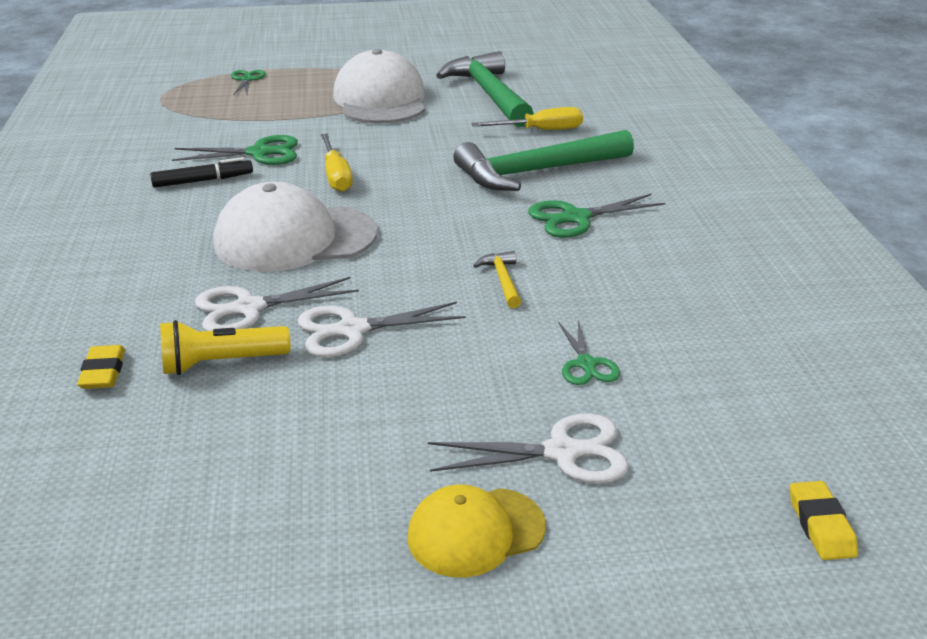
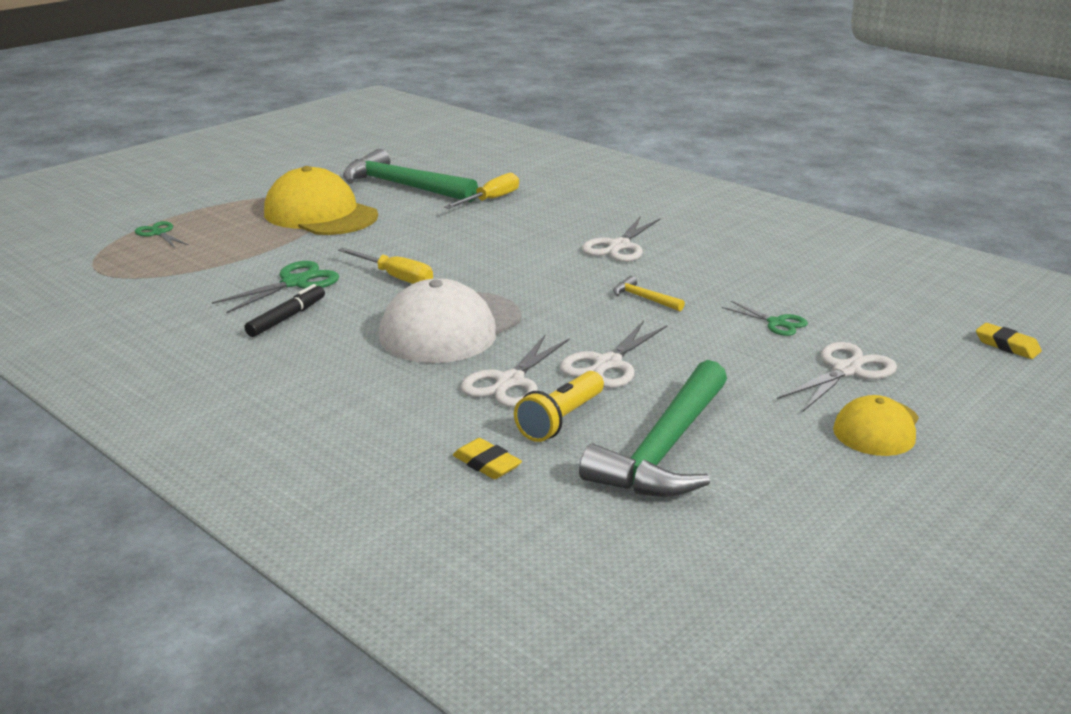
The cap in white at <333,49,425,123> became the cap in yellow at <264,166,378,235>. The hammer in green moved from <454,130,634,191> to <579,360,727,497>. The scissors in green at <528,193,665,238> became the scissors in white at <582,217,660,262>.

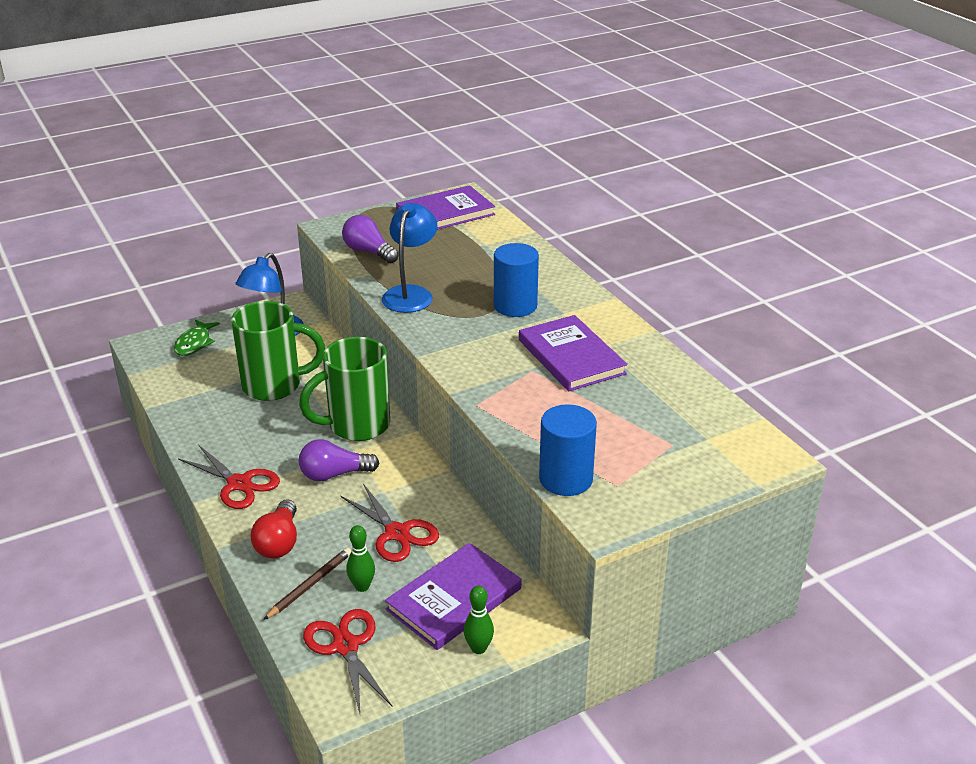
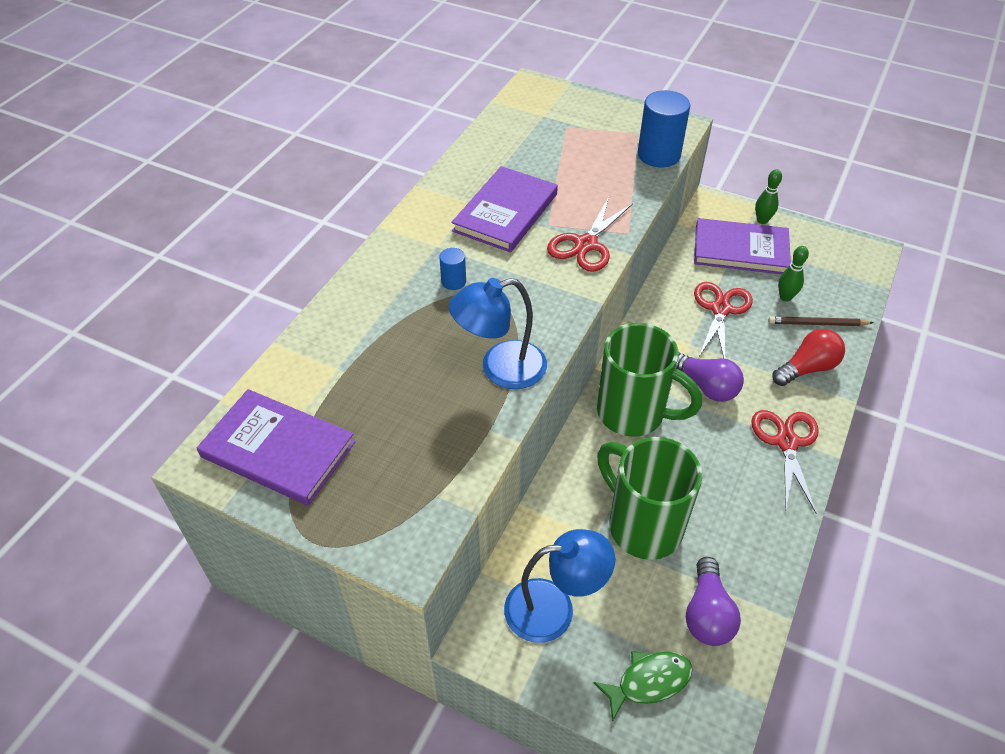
The cylinder in blue at <494,243,539,317> changed to 0.50 times the size. The scissors in red moved from <303,609,392,714> to <547,197,633,271>. The light bulb in purple moved from <342,215,399,263> to <686,557,741,646>.

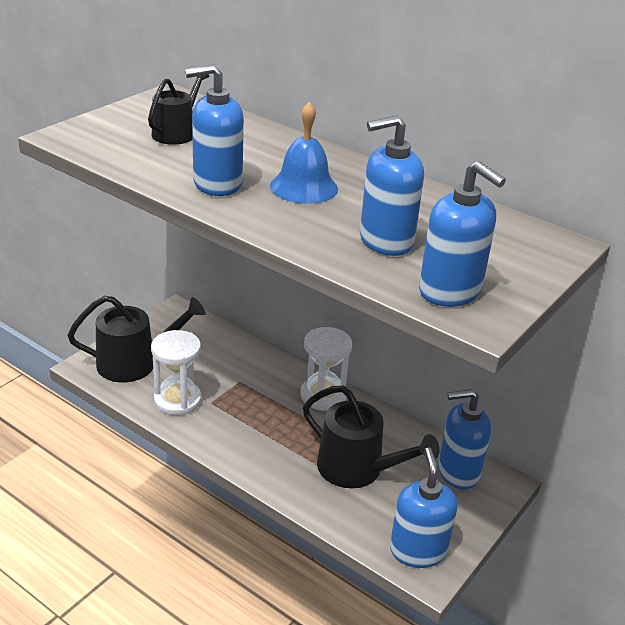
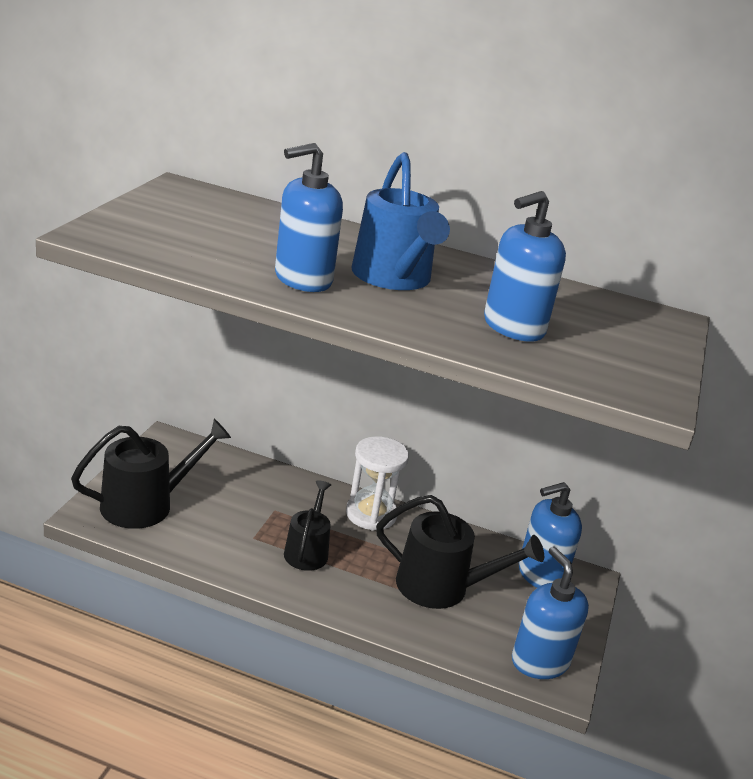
The watering can in black moved from <148,74,209,145> to <284,480,331,571>. The bell in blue at <270,102,338,204> was replaced by the watering can in blue at <351,152,450,290>. The hourglass in white at <151,330,202,416> disappeared. The soap dispenser in blue at <419,161,506,307> disappeared.

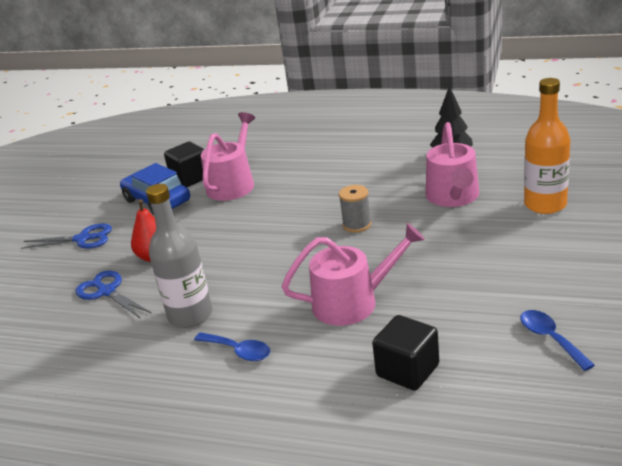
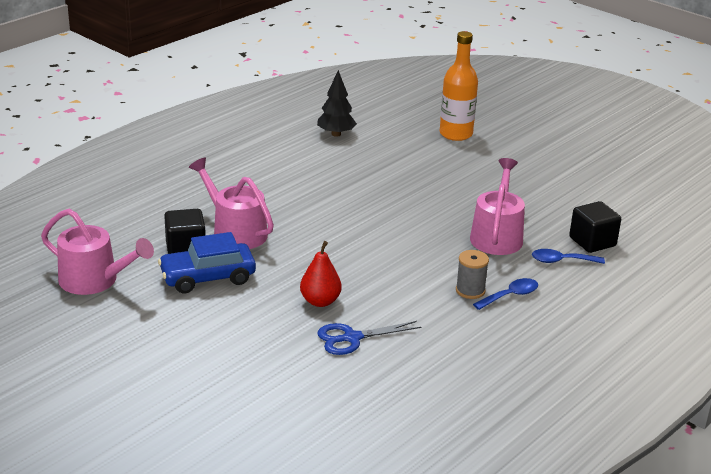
The watering can in pink moved from <426,122,479,207> to <41,209,154,295>. The spool in grey moved from <339,185,371,233> to <456,250,489,299>. The spoon in blue moved from <520,310,595,371> to <532,249,605,264>. The scissors in blue at <21,223,112,249> disappeared. The bottle in grey at <146,184,212,328> disappeared.

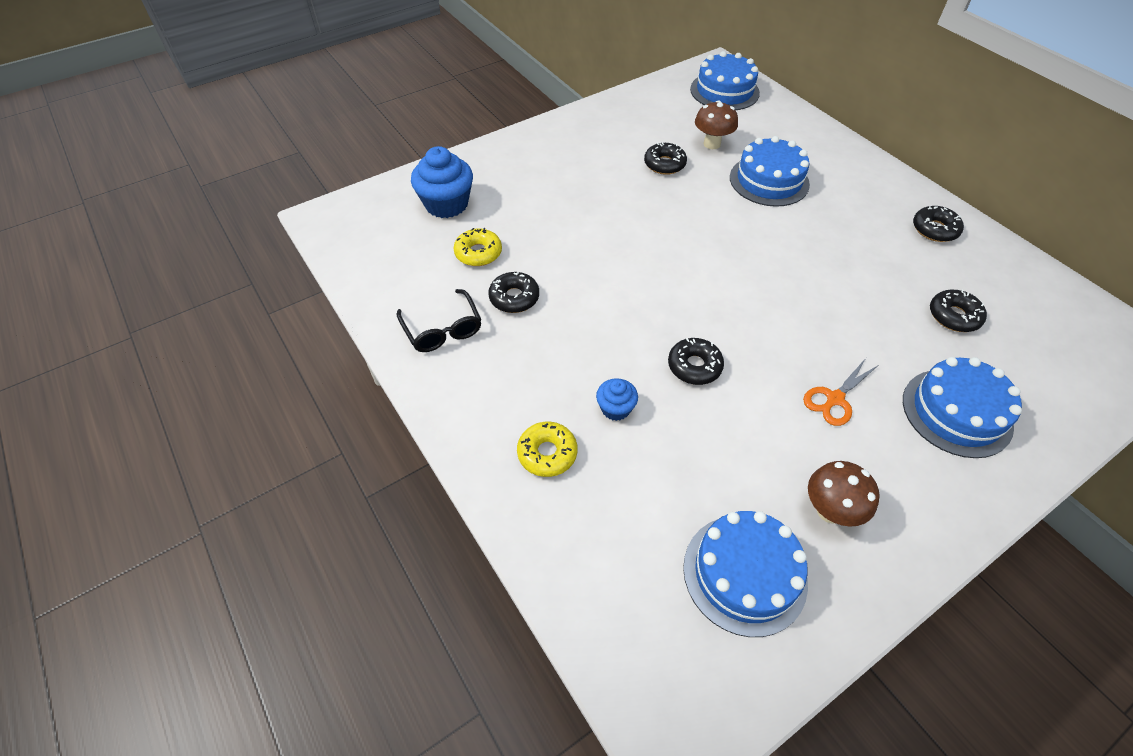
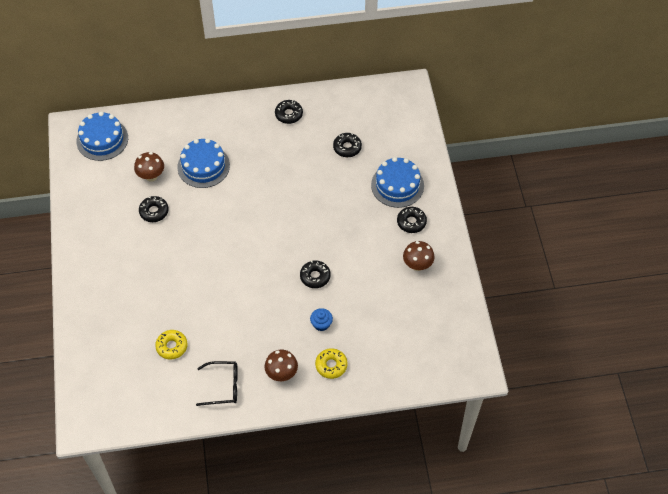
The mushroom in brown at <265,350,298,381> appeared. The donut in black moved from <488,272,539,313> to <397,207,427,233>. The cupcake in blue at <411,146,473,218> disappeared. The cake in blue at <683,511,808,637> disappeared. The scissors in orange at <803,358,879,426> disappeared.

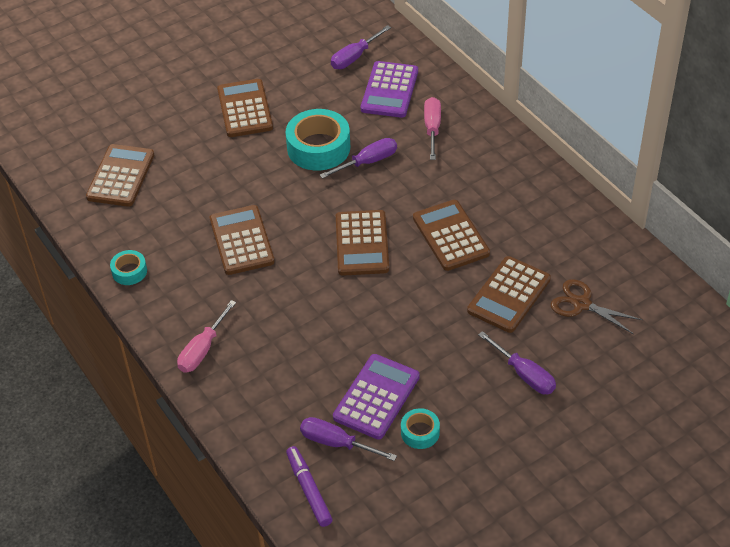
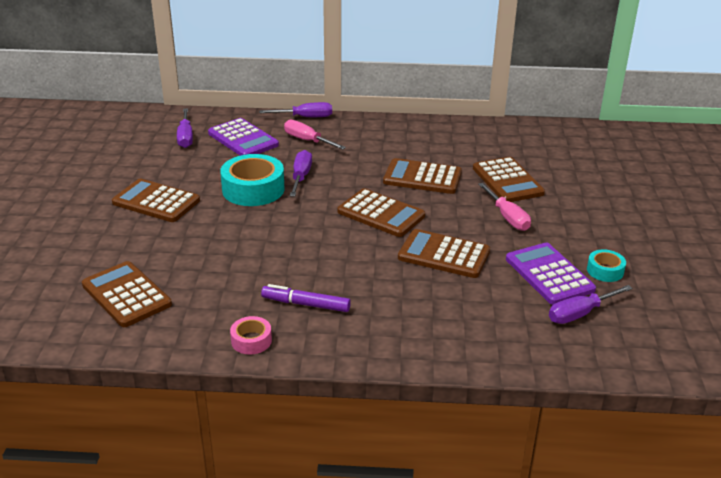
The tape in turquoise at <110,250,147,285> became the tape in pink at <230,316,272,355>. The screwdriver in purple moved from <478,331,556,394> to <259,102,332,117>. The marker in purple moved from <286,446,333,527> to <261,284,351,312>. The calculator in brown moved from <210,205,275,275> to <398,229,490,278>. The screwdriver in pink moved from <177,300,236,373> to <478,183,531,231>. The scissors in brown at <551,279,643,334> disappeared.

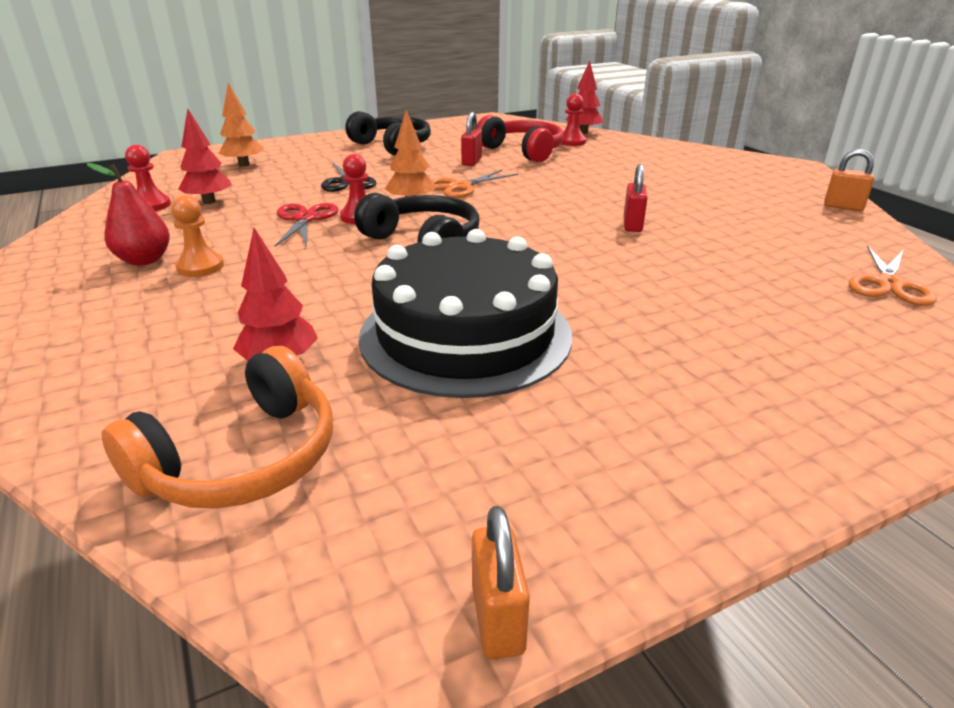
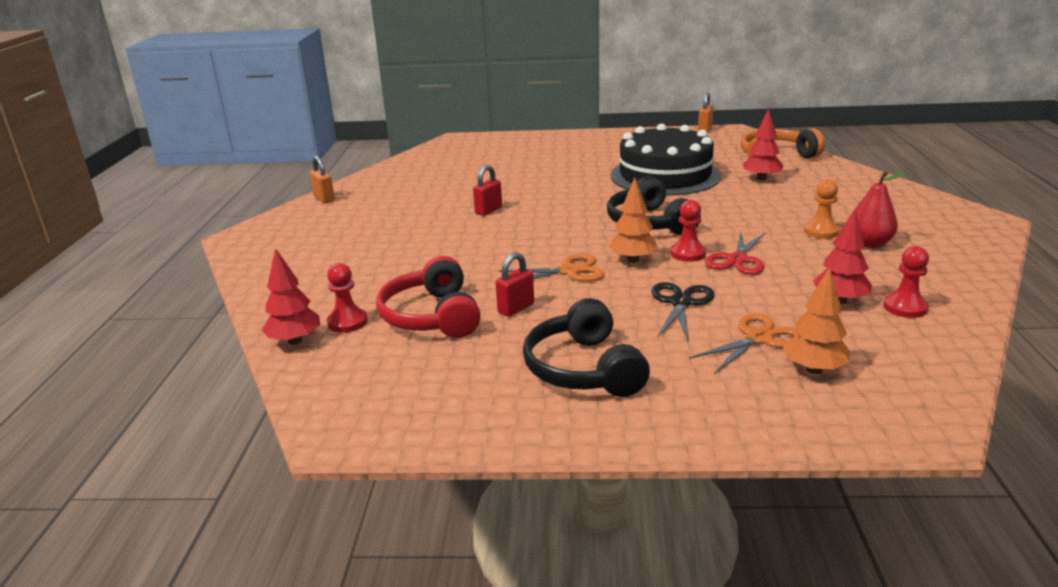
The scissors in orange moved from <849,245,937,306> to <689,313,798,374>.

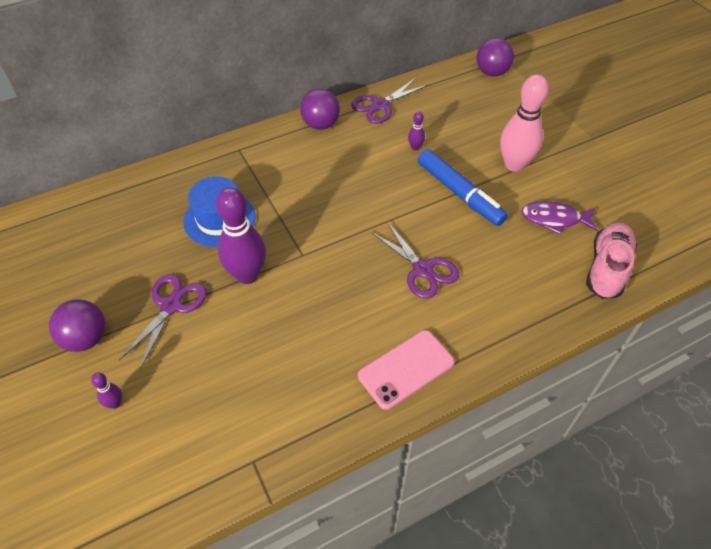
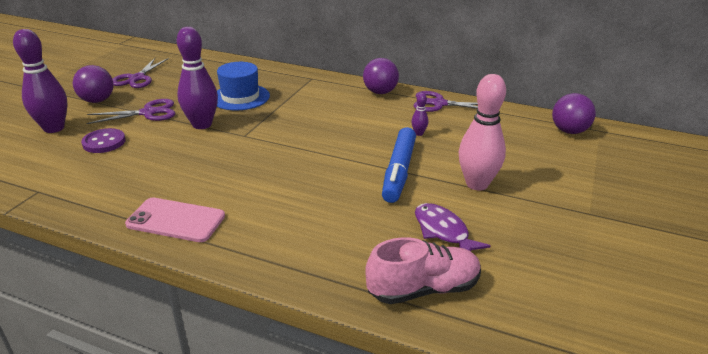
The bowling pin in purple at <91,373,122,409> changed to 2.31 times the size. The button in purple at <81,128,126,153> appeared. The scissors in purple moved from <371,221,459,299> to <112,58,169,88>.

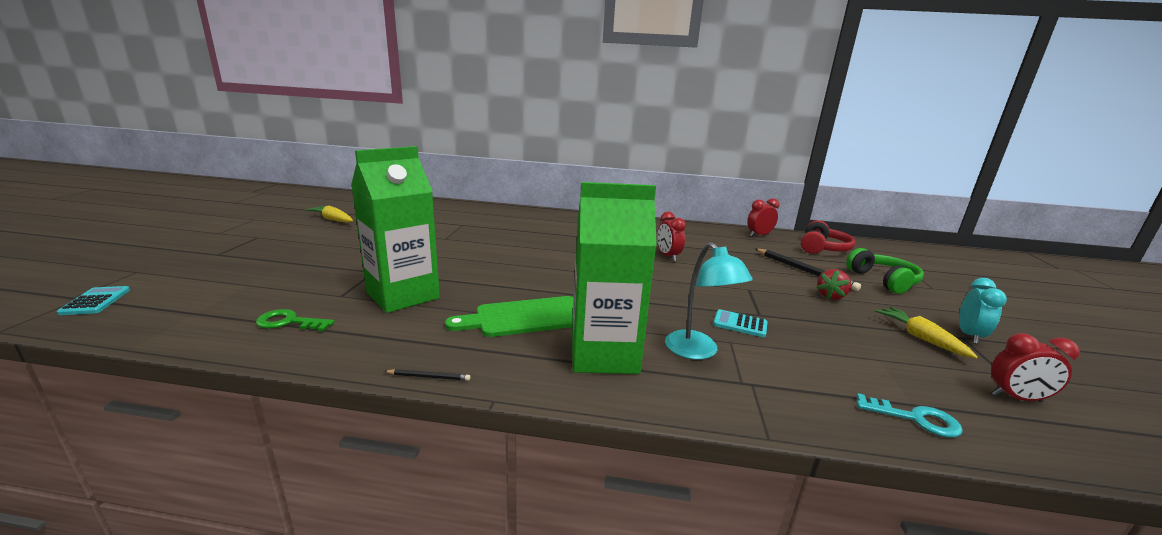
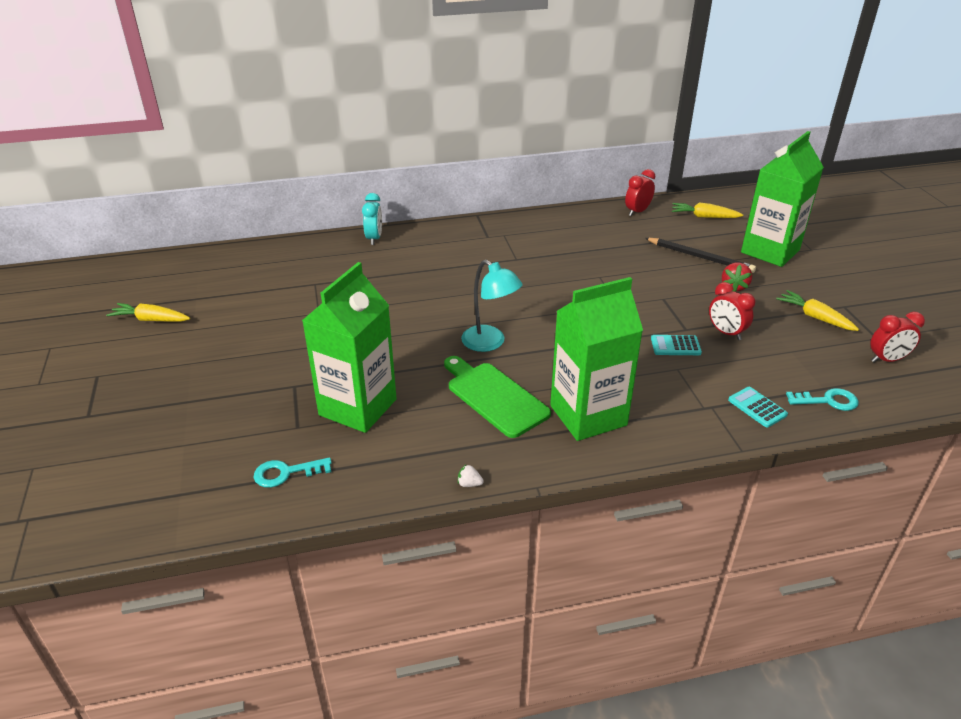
The key in green at <256,309,335,331> became the key in turquoise at <254,458,332,488>. The clock in turquoise moved from <959,278,1007,344> to <362,193,382,245>. The cutting board in green at <445,296,574,337> turned 90 degrees clockwise. The pencil in black at <384,369,471,381> was replaced by the strawberry in white at <458,465,484,487>. The lamp in turquoise moved from <665,242,753,360> to <461,260,522,352>. The headphones in red at <801,220,856,254> was replaced by the carrot in yellow at <672,203,743,218>. The clock in red moved from <657,212,686,261> to <709,282,755,340>. The calculator in turquoise moved from <57,286,130,315> to <728,387,788,428>. The headphones in green at <846,248,924,294> was replaced by the carton in green at <741,131,824,267>.

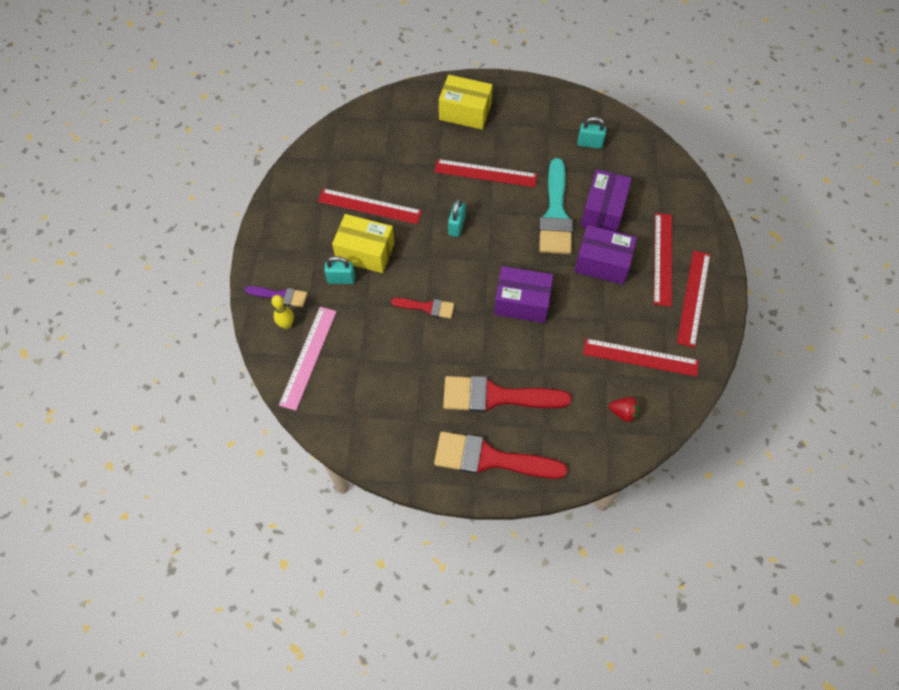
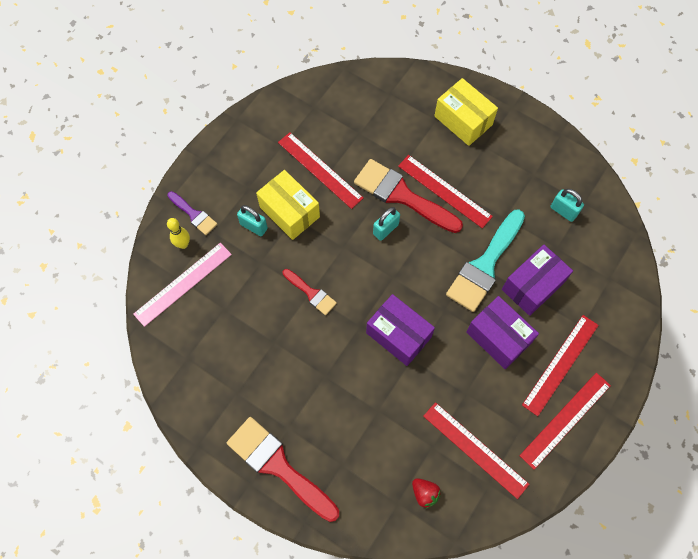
The brush in red moved from <443,376,571,412> to <354,159,463,233>.

